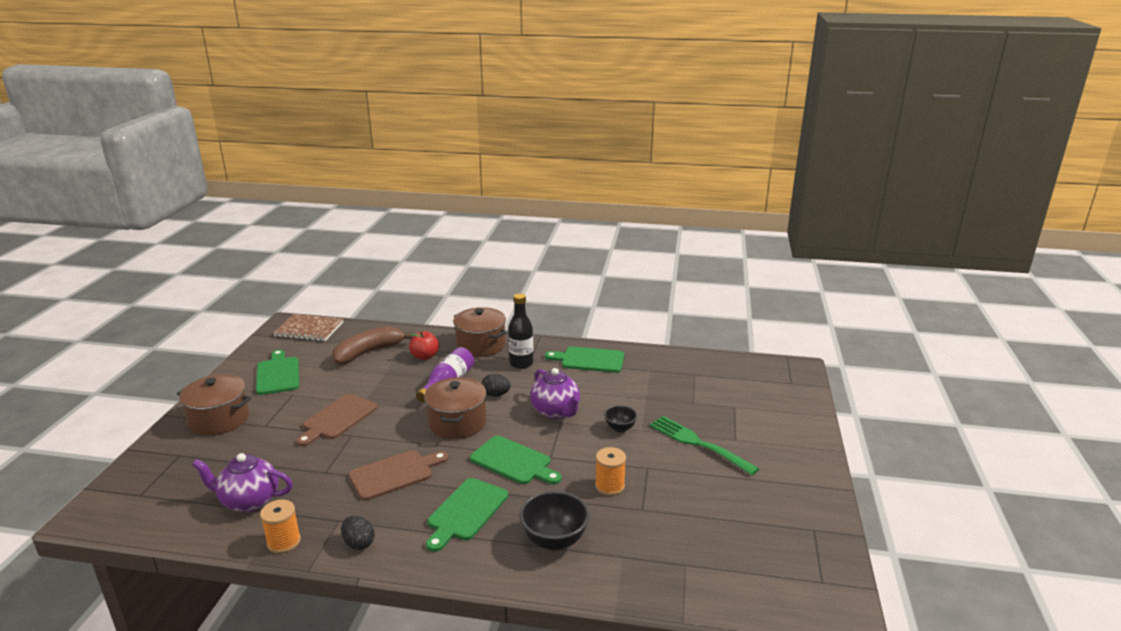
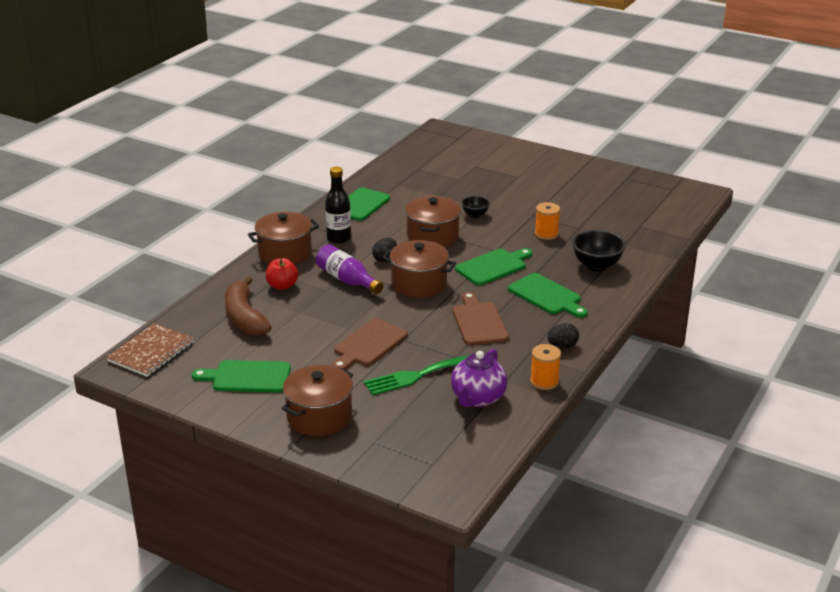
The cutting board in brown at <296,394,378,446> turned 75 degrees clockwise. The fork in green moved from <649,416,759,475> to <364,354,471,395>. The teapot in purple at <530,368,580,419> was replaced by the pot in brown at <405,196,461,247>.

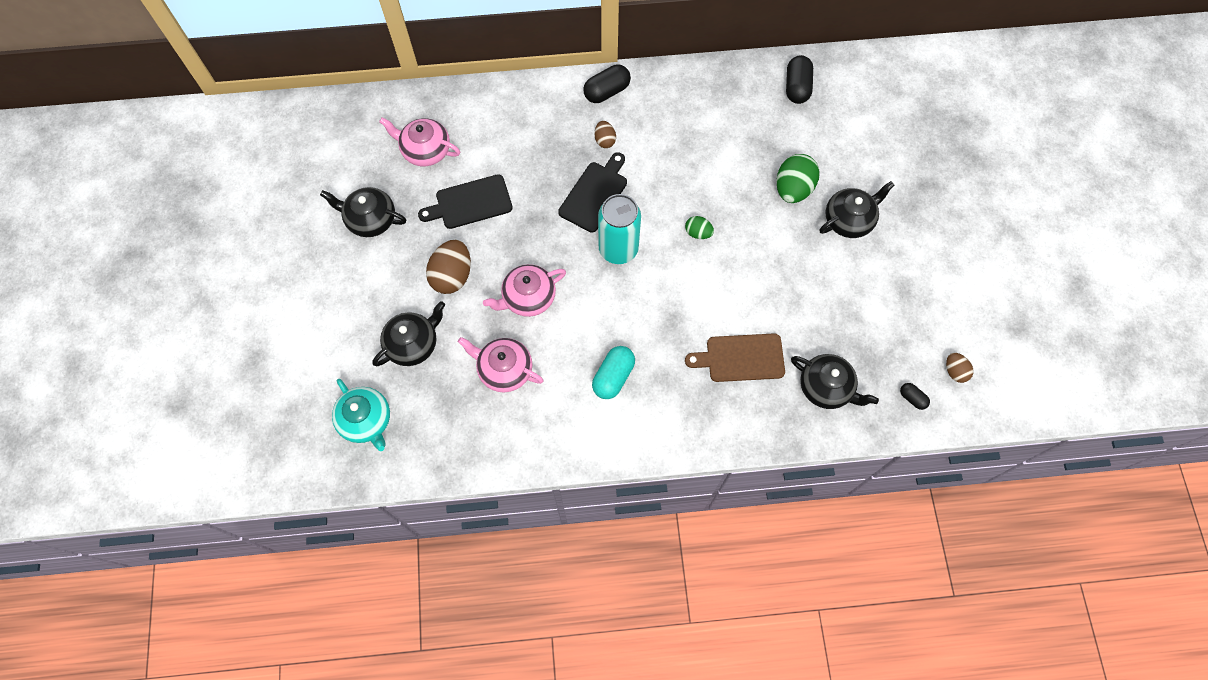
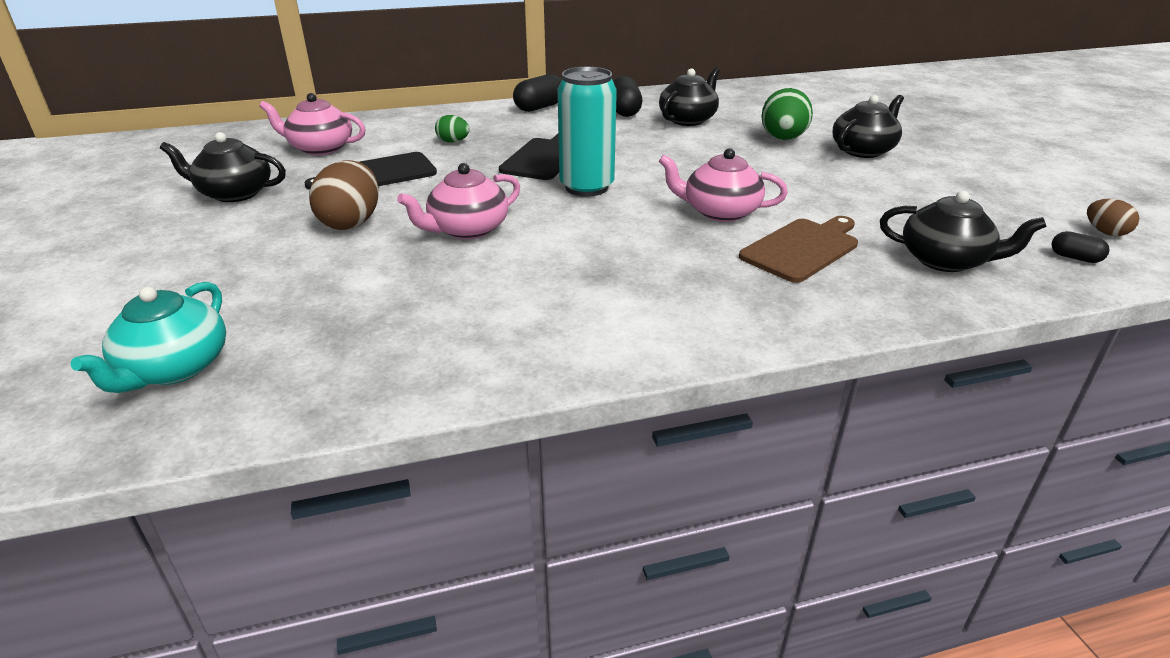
The teapot in turquoise at <332,379,390,451> turned 60 degrees clockwise. The egg in green moved from <685,216,714,239> to <435,115,470,143>. The capsule in black moved from <786,55,813,104> to <613,76,642,117>. The teapot in black moved from <373,301,445,366> to <659,68,720,126>. The teapot in pink moved from <458,337,543,392> to <659,148,788,222>. The cutting board in brown at <685,333,785,382> turned 150 degrees clockwise. The capsule in turquoise at <592,346,635,399> disappeared. The egg in brown at <595,121,616,148> disappeared.

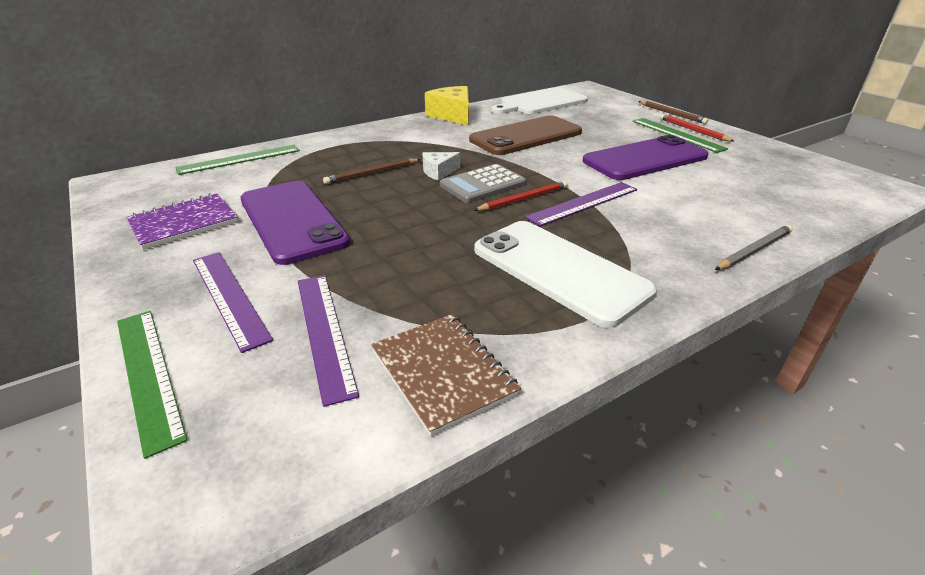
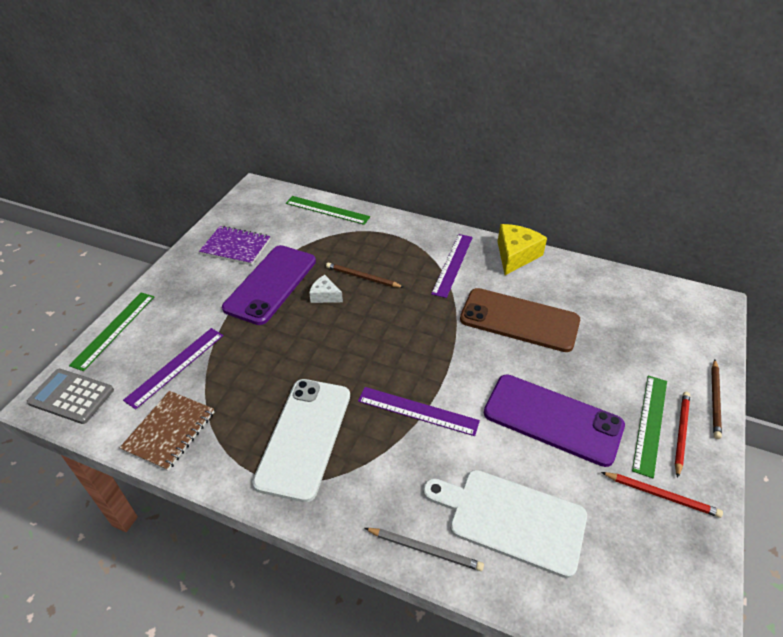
The calculator in grey moved from <440,164,526,203> to <27,369,114,424>. The cheese in white moved from <423,152,460,181> to <309,275,343,303>. The cutting board in white moved from <491,87,588,114> to <423,470,587,578>. The ruler in purple moved from <193,252,273,353> to <431,234,473,298>. The pencil in red moved from <473,181,568,211> to <601,472,723,518>.

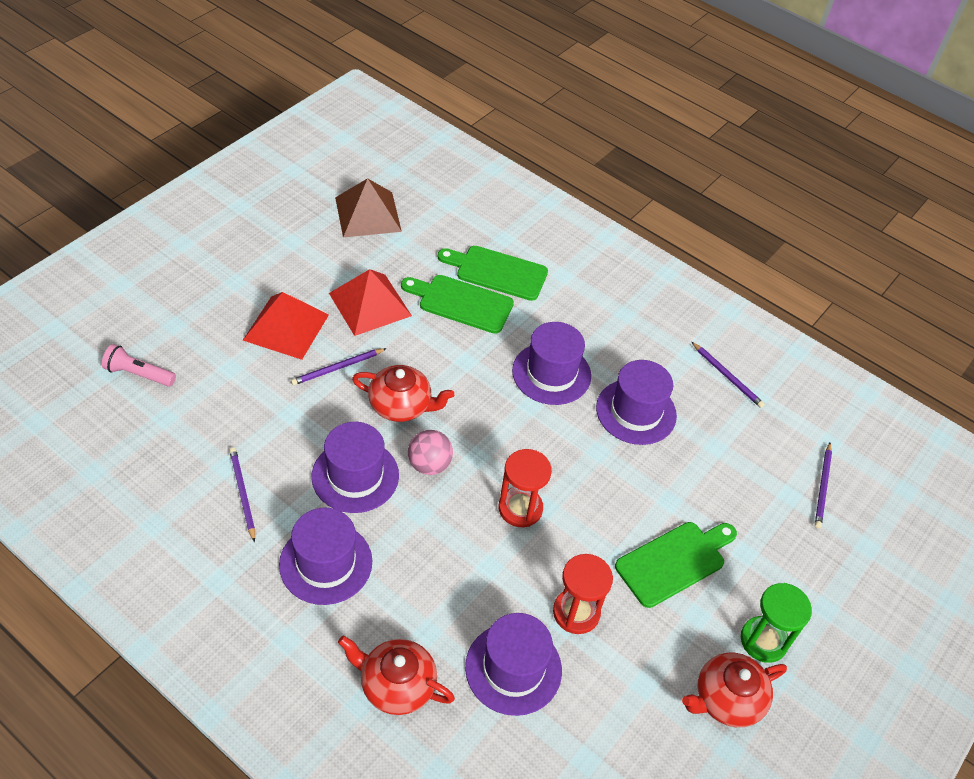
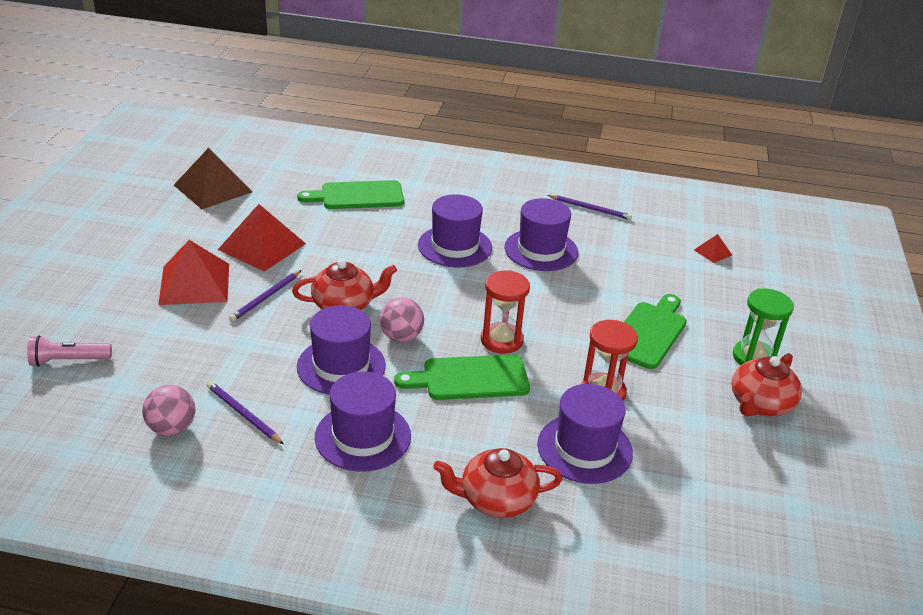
The ball in pink at <142,385,195,436> appeared. The cutting board in green moved from <401,275,514,334> to <394,355,530,400>. The pencil in purple at <815,442,832,528> was replaced by the pyramid in red at <694,234,732,263>.

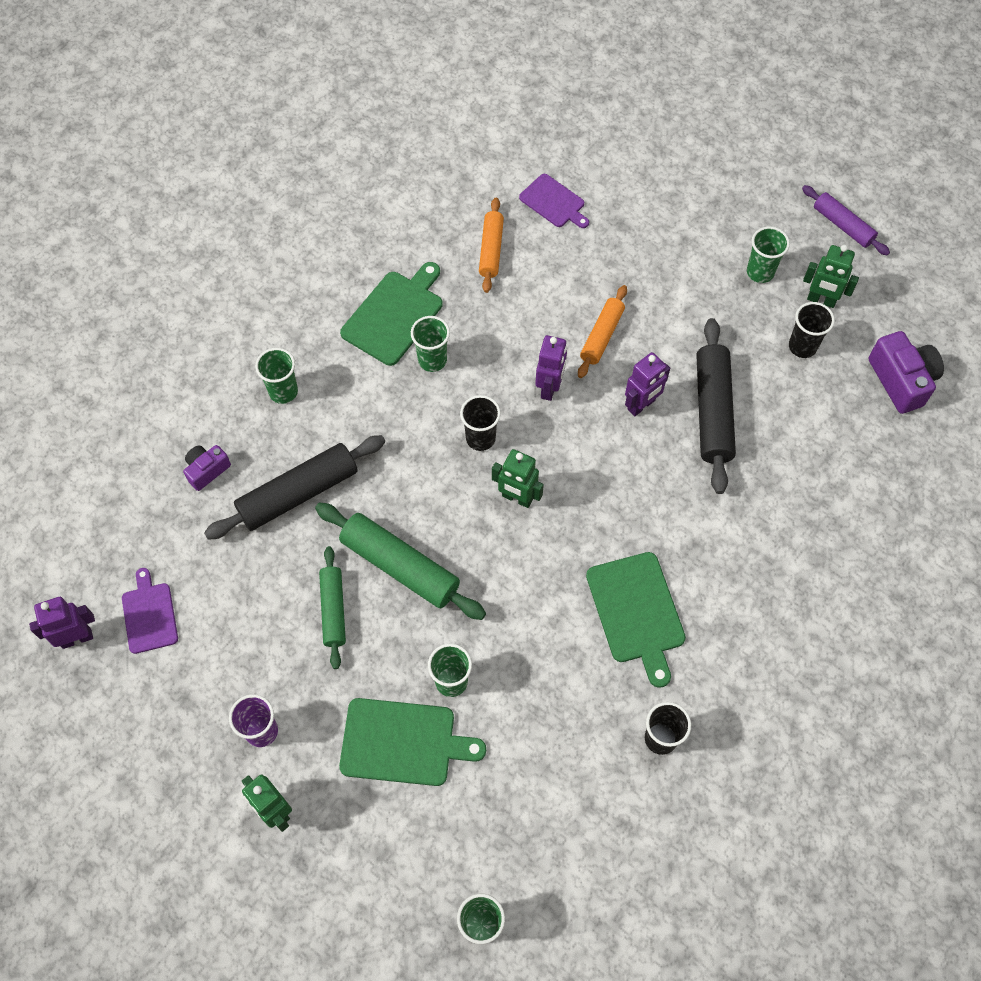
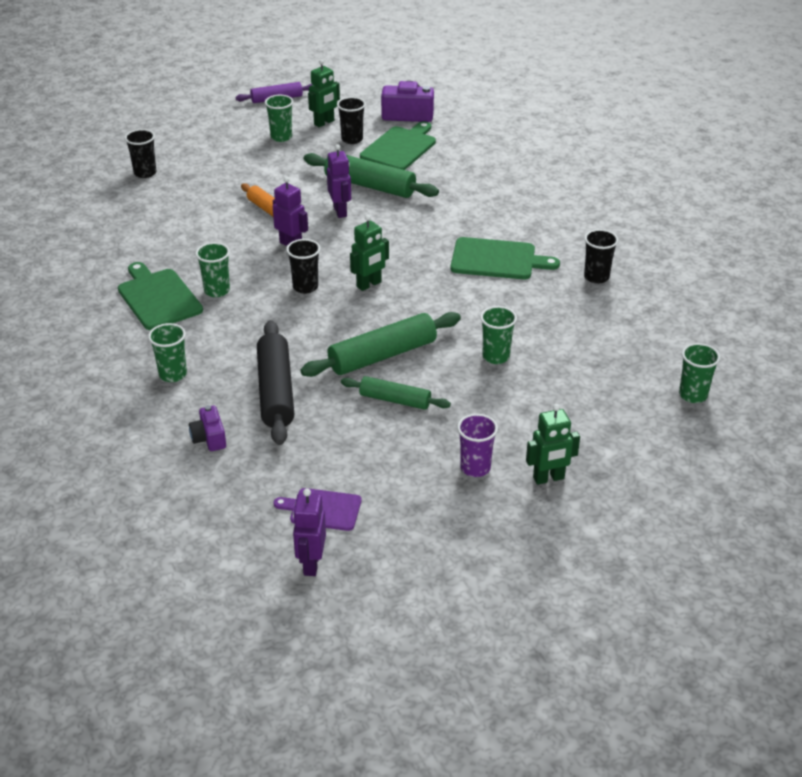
The cup in black at <125,129,156,178> appeared. The rolling pin in black at <697,318,736,494> became the rolling pin in green at <303,153,439,198>. The cutting board in green moved from <339,698,486,786> to <360,121,436,170>. The rolling pin in orange at <479,198,504,293> disappeared. The cutting board in purple at <519,174,589,228> disappeared.

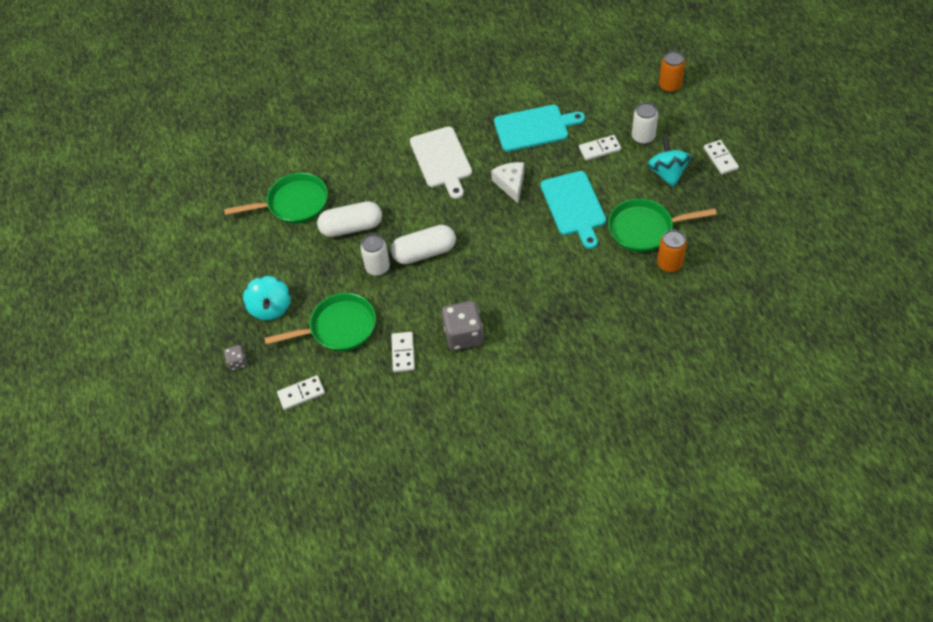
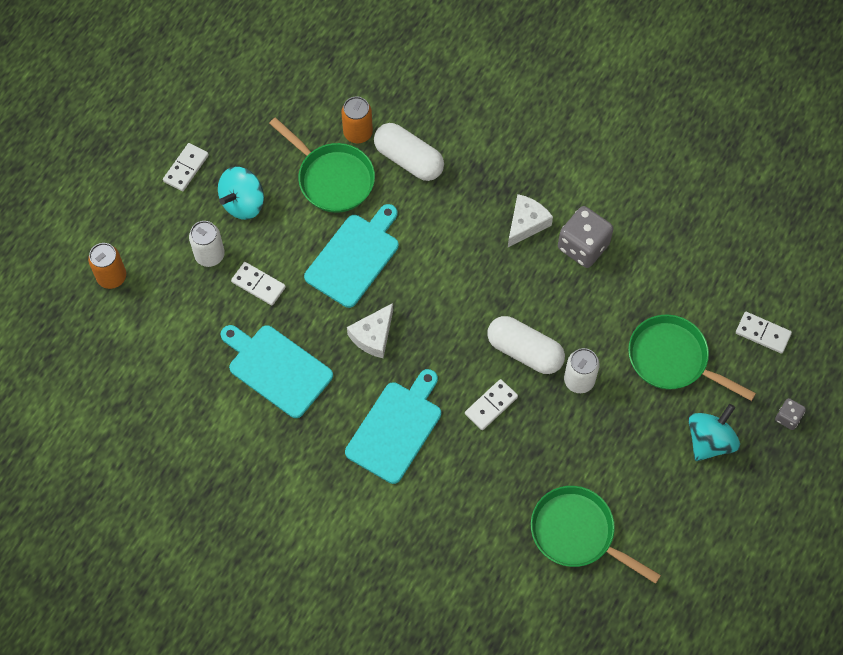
The cutting board in white at <410,127,472,199> became the cutting board in turquoise at <345,369,441,484>. The capsule in white moved from <317,201,382,237> to <374,123,444,181>. The domino in white moved from <391,332,415,372> to <465,379,518,430>. The cheese in white at <508,194,553,247> appeared.

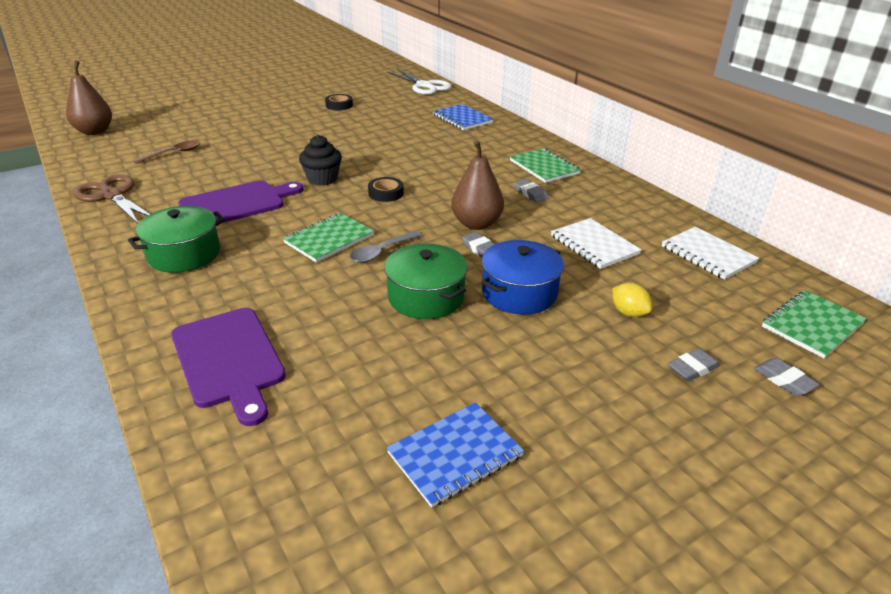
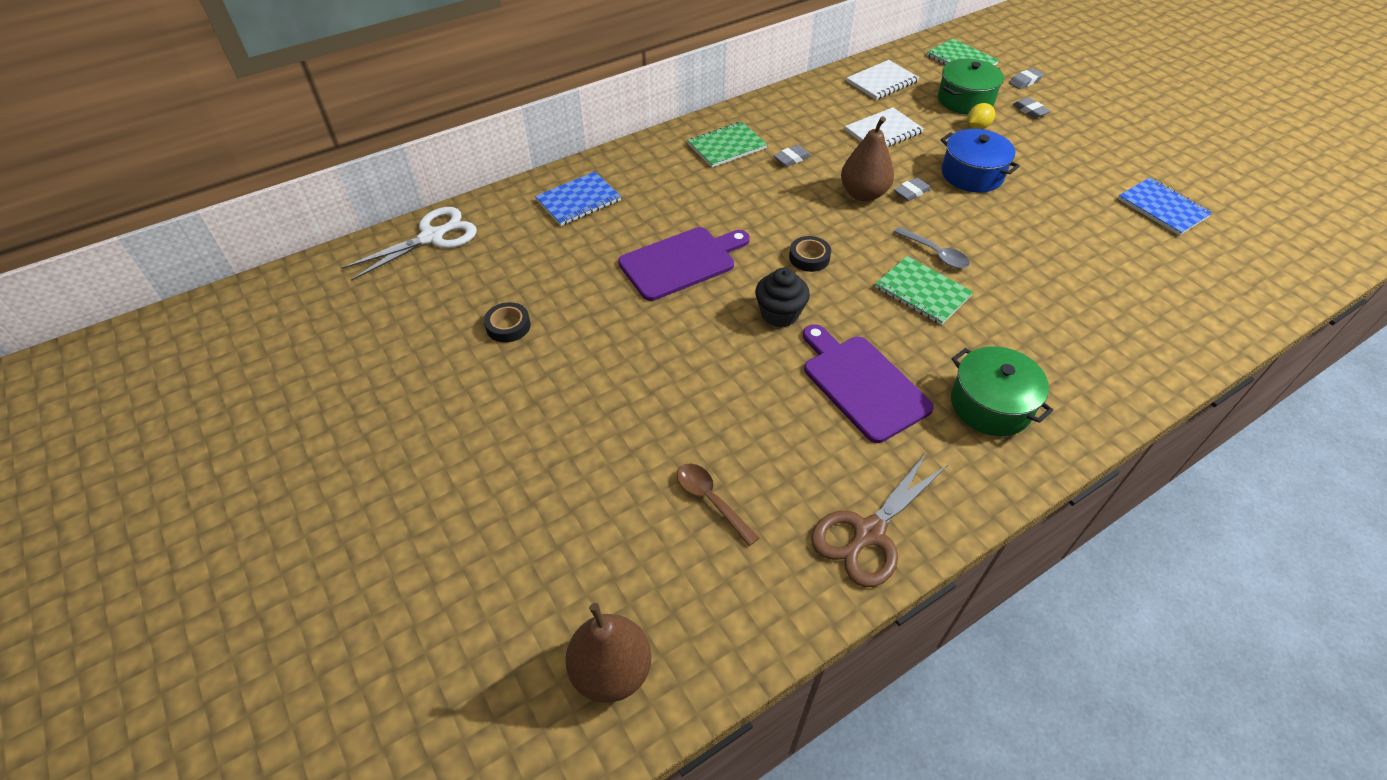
The cutting board in purple moved from <171,308,286,426> to <618,227,750,301>. The pot in green moved from <384,244,467,319> to <938,59,1004,114>.

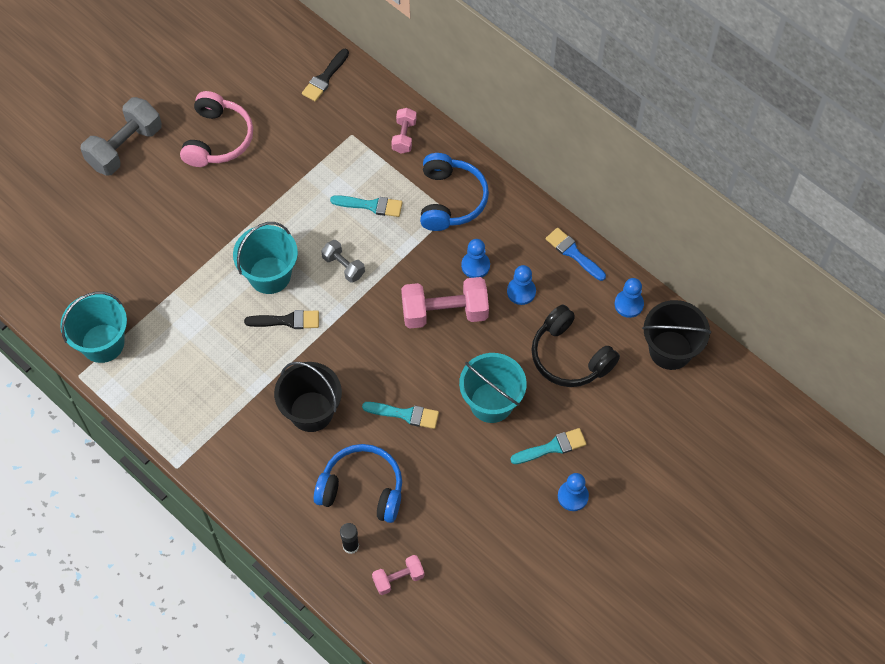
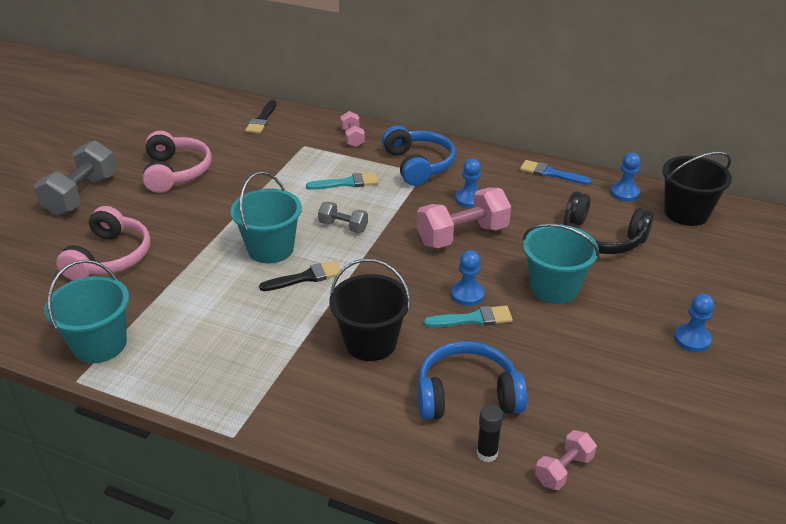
The headphones in pink at <56,206,150,280> appeared. The pawn in blue moved from <507,265,536,305> to <451,250,485,306>. The brush in turquoise at <510,428,586,464> disappeared.

